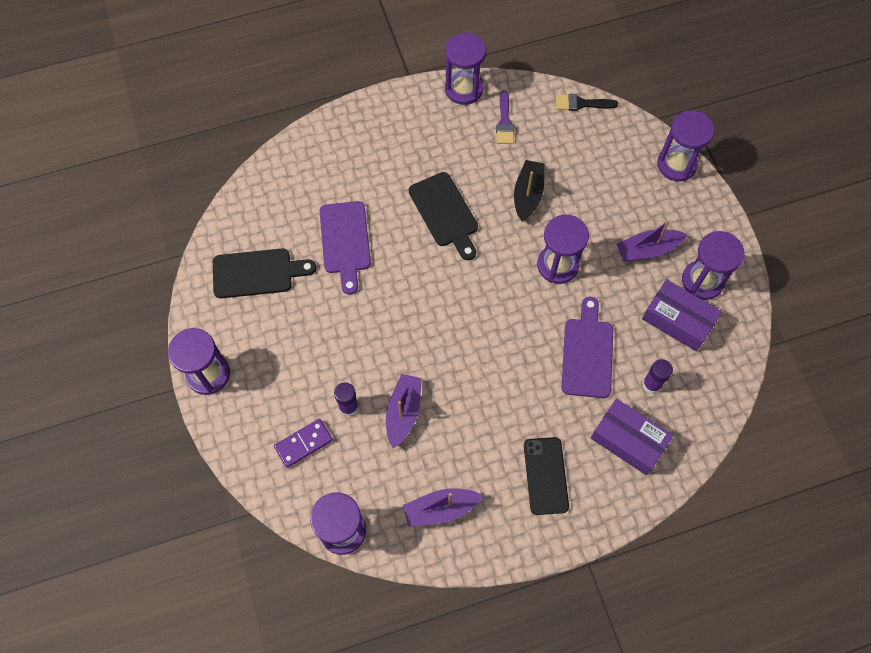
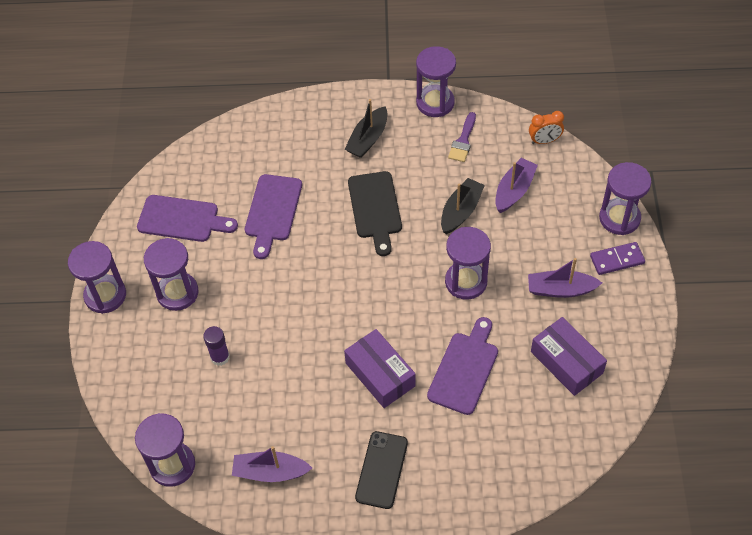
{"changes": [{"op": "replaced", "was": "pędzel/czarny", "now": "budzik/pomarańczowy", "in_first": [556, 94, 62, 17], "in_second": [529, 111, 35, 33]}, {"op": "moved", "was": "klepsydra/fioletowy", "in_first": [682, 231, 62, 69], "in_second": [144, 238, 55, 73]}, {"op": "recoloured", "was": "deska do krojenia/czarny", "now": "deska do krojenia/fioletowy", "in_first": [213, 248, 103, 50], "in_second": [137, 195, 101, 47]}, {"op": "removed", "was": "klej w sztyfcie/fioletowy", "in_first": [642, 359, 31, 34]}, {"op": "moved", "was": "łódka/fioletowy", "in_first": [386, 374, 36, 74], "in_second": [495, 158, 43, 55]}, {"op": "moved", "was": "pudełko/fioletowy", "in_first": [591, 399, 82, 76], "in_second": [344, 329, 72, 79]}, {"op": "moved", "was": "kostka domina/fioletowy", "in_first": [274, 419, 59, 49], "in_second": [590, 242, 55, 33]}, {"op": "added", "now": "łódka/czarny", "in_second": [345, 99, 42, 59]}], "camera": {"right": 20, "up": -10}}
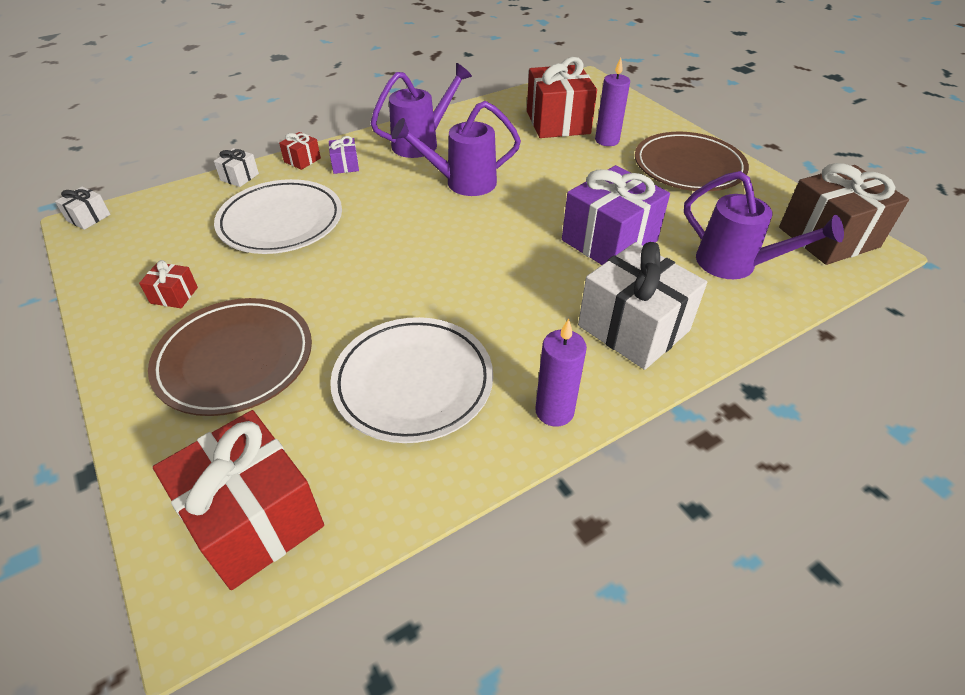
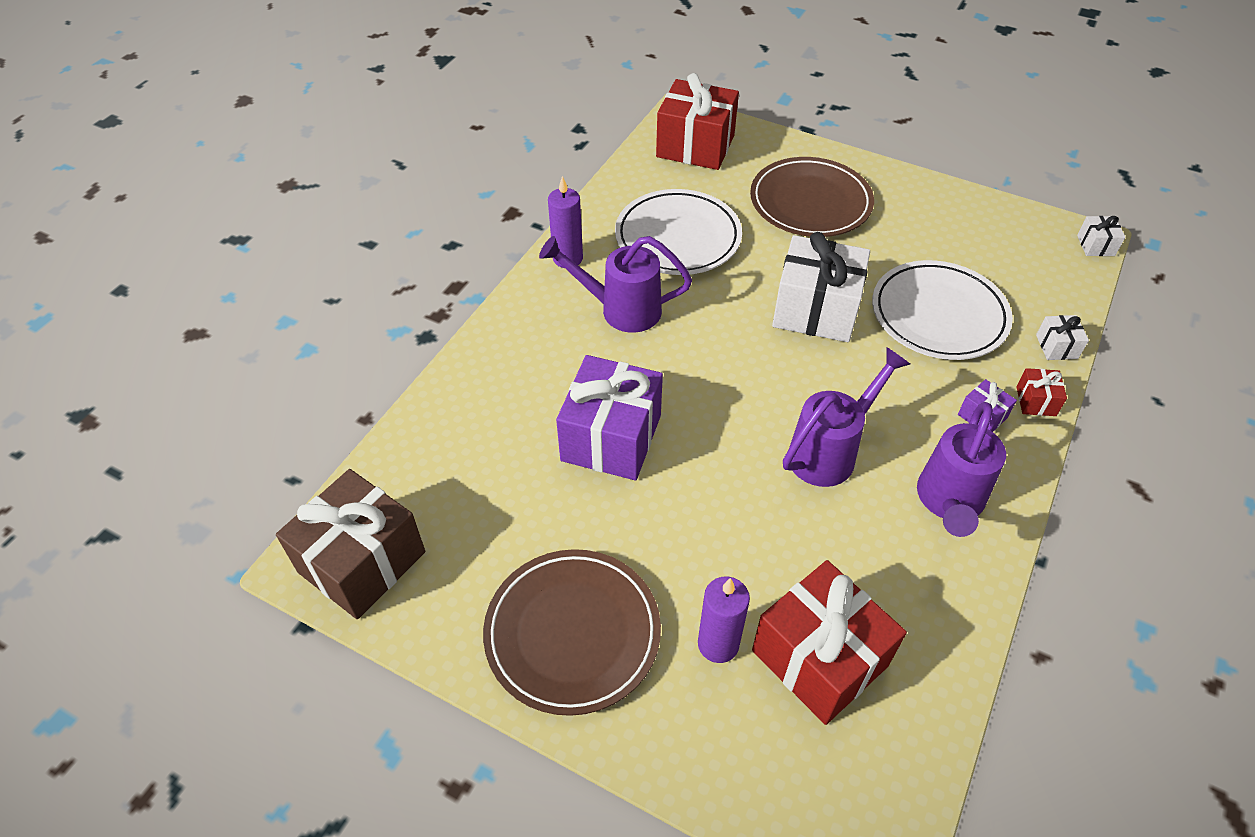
{"changes": [{"op": "moved", "was": "konewka/fioletowy", "in_first": [684, 171, 160, 108], "in_second": [539, 236, 153, 96]}, {"op": "moved", "was": "prezent/biały", "in_first": [578, 242, 129, 128], "in_second": [772, 232, 98, 110]}, {"op": "removed", "was": "prezent/czerwony", "in_first": [139, 260, 59, 48]}], "camera": {"right": 150, "up": 5}}
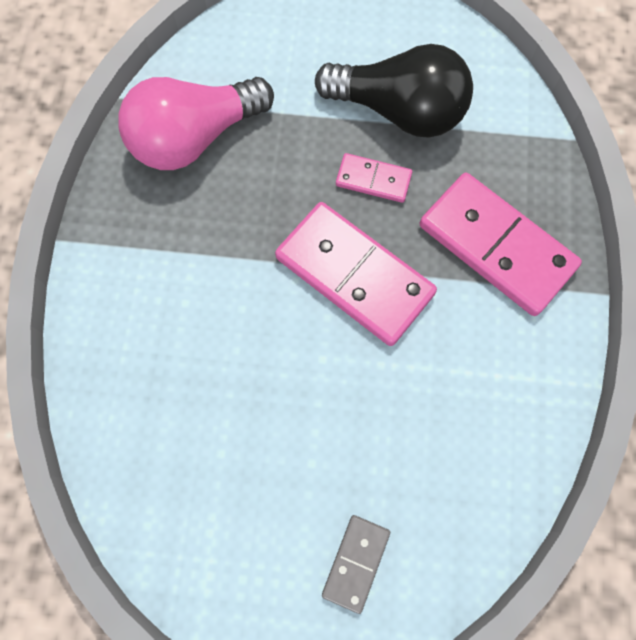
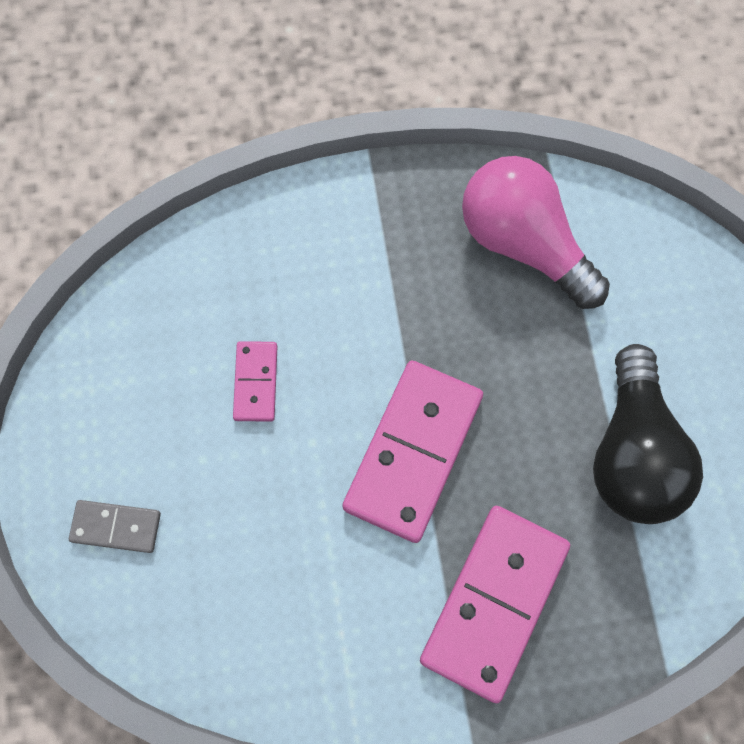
{"changes": [{"op": "moved", "was": "kostka domina/różowy", "in_first": [336, 153, 76, 50], "in_second": [233, 341, 44, 81]}], "camera": {"right": 75, "up": 0}}
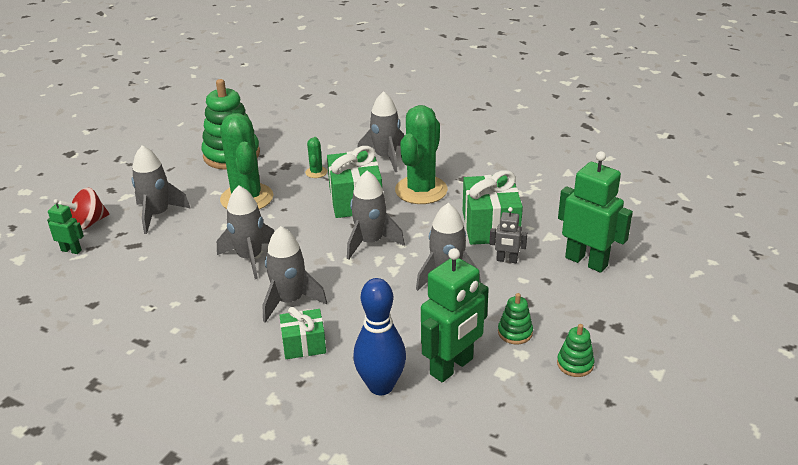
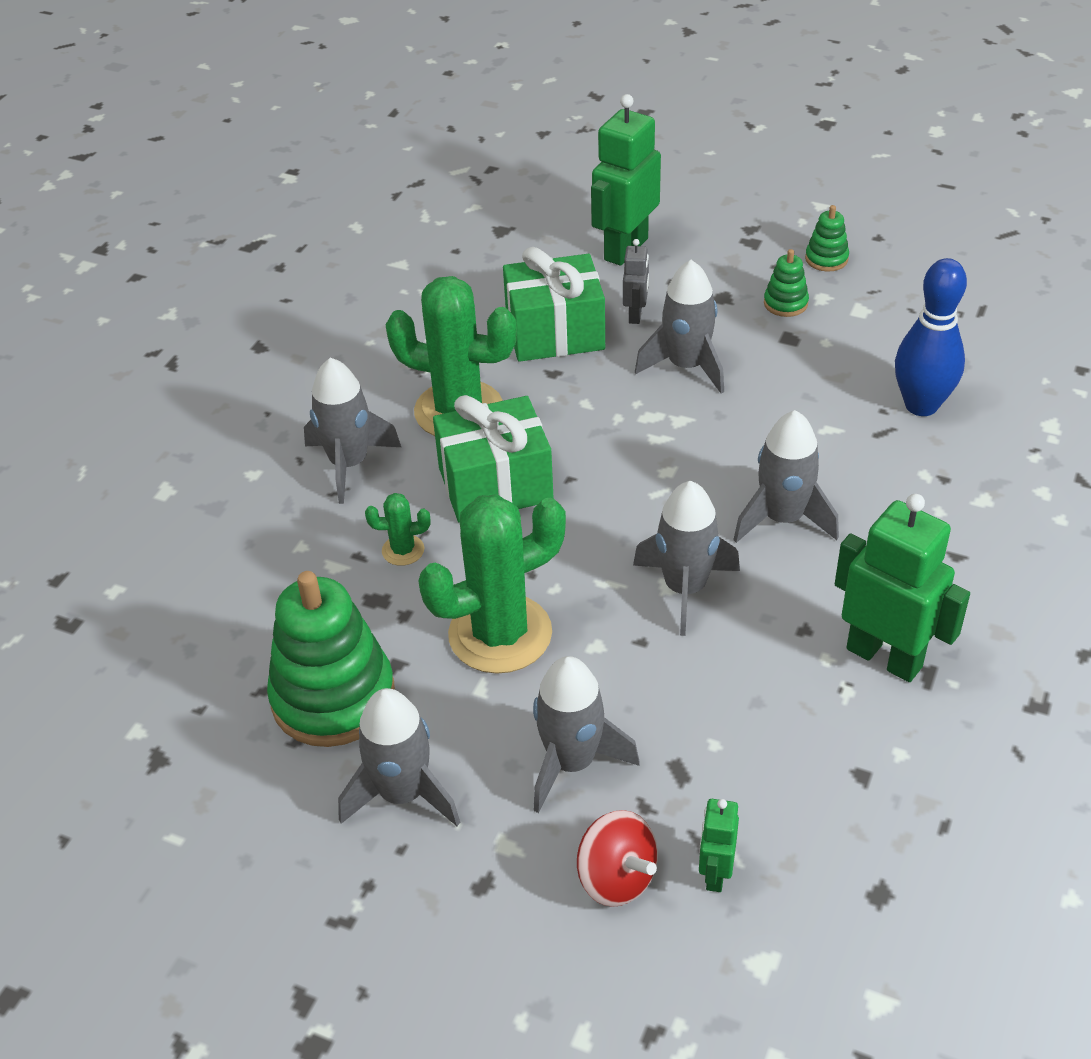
{"changes": [{"op": "moved", "was": "rakieta/szary", "in_first": [347, 171, 58, 89], "in_second": [338, 688, 122, 138]}, {"op": "moved", "was": "robot/zielony", "in_first": [421, 248, 68, 134], "in_second": [835, 494, 135, 188]}, {"op": "removed", "was": "prezent/zielony", "in_first": [279, 307, 47, 52]}], "camera": {"right": -95, "up": 10}}
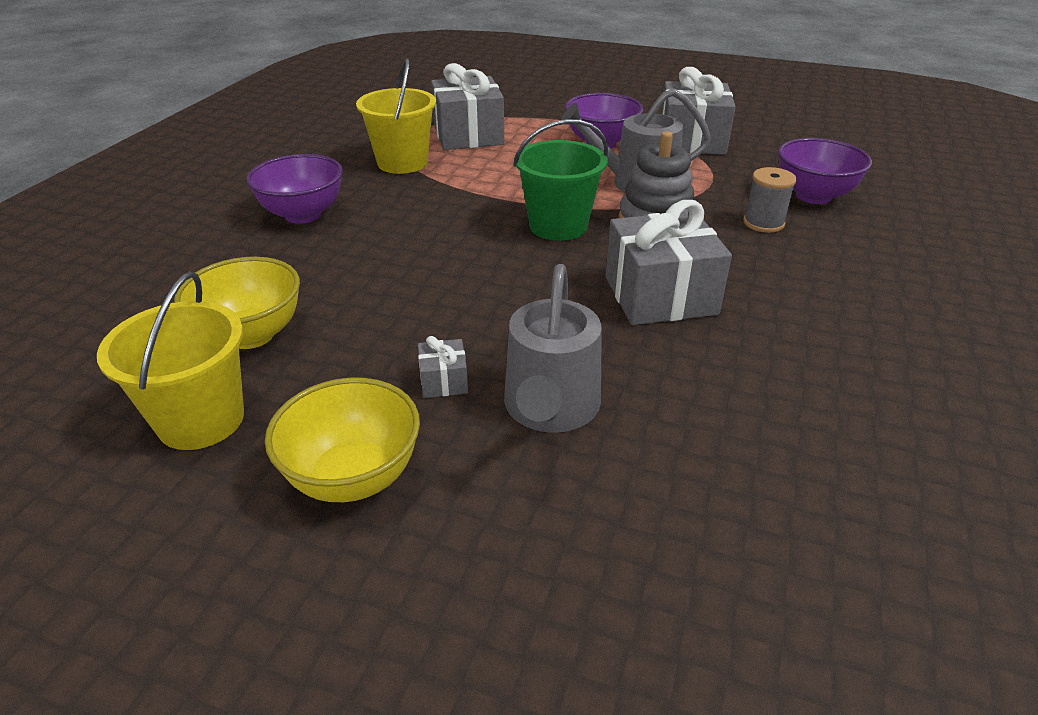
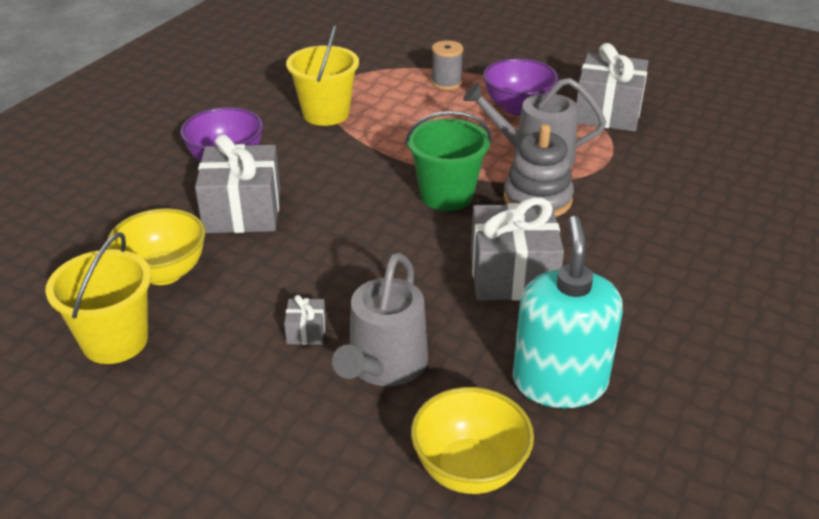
{"changes": [{"op": "moved", "was": "prezent/szary", "in_first": [431, 63, 73, 87], "in_second": [195, 134, 85, 99]}, {"op": "removed", "was": "miska/fioletowy", "in_first": [778, 138, 94, 66]}, {"op": "moved", "was": "szpulka/szary", "in_first": [743, 167, 54, 66], "in_second": [431, 40, 32, 50]}, {"op": "moved", "was": "miska/żółty", "in_first": [265, 377, 155, 125], "in_second": [411, 387, 123, 107]}, {"op": "added", "now": "dozownik mydła/turkusowy", "in_second": [513, 216, 110, 192]}], "camera": {"right": 10, "up": 0}}
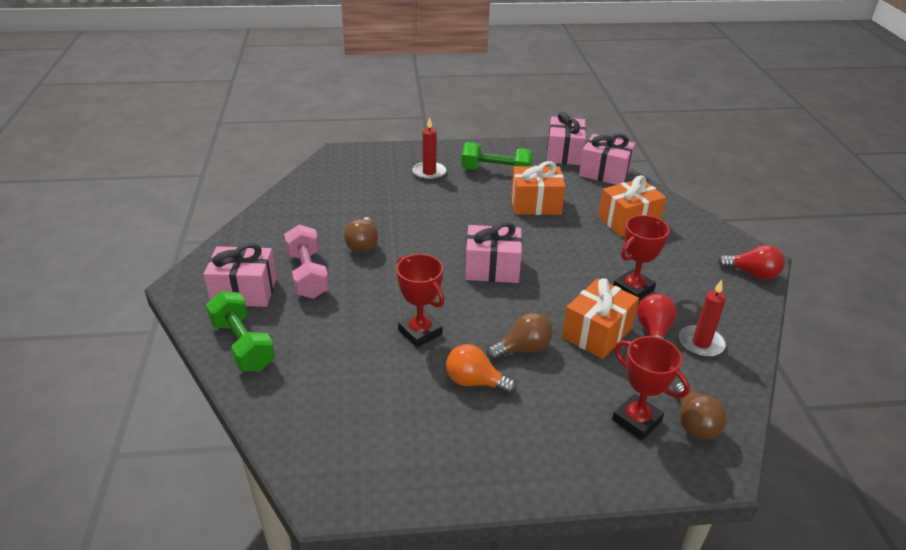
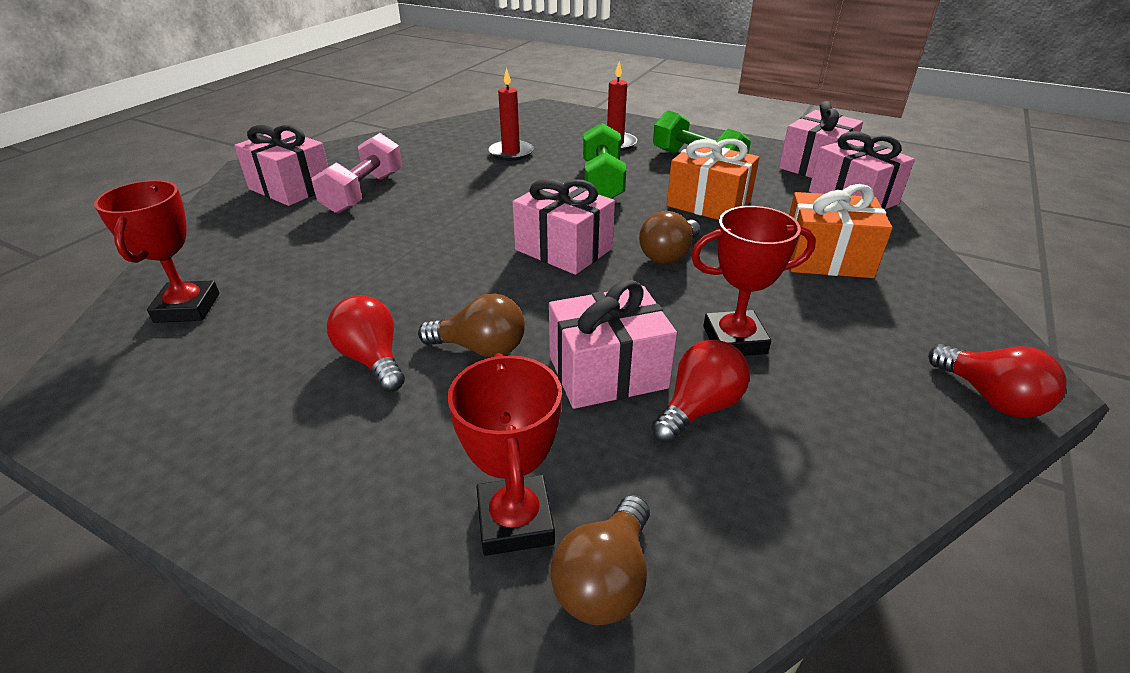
{"changes": [{"op": "moved", "was": "żarówka/brązowy", "in_first": [344, 217, 34, 36], "in_second": [639, 211, 61, 53]}, {"op": "moved", "was": "puchar/czerwony", "in_first": [396, 254, 49, 93], "in_second": [94, 180, 125, 143]}, {"op": "recoloured", "was": "prezent/pomarańczowy", "now": "prezent/różowy", "in_first": [562, 278, 77, 81], "in_second": [549, 280, 128, 129]}, {"op": "moved", "was": "świeca/czerwony", "in_first": [679, 280, 47, 77], "in_second": [488, 68, 46, 93]}, {"op": "moved", "was": "hantel/zielony", "in_first": [206, 291, 69, 80], "in_second": [583, 123, 43, 76]}, {"op": "recoloured", "was": "żarówka/pomarańczowy", "now": "żarówka/czerwony", "in_first": [446, 344, 70, 50], "in_second": [327, 295, 78, 97]}], "camera": {"right": 35, "up": 0}}
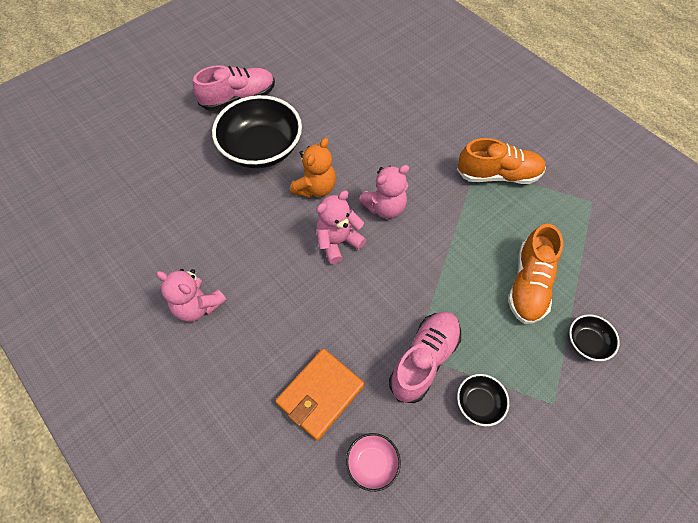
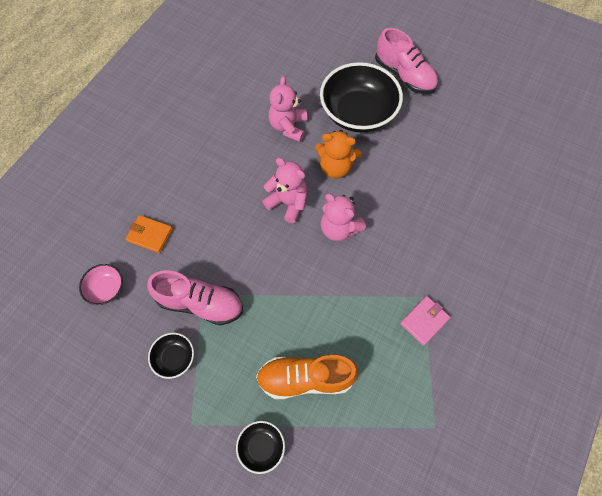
{"changes": [{"op": "replaced", "was": "but/pomarańczowy", "now": "portfel/różowy", "in_first": [457, 138, 89, 46], "in_second": [400, 296, 50, 50]}, {"op": "moved", "was": "miś/różowy", "in_first": [156, 269, 71, 53], "in_second": [269, 76, 38, 66]}, {"op": "resized", "was": "portfel/pomarańczowy", "in_first": [275, 349, 89, 92], "in_second": [126, 215, 47, 38], "ratio": 0.65}], "camera": {"right": 70, "up": 5}}
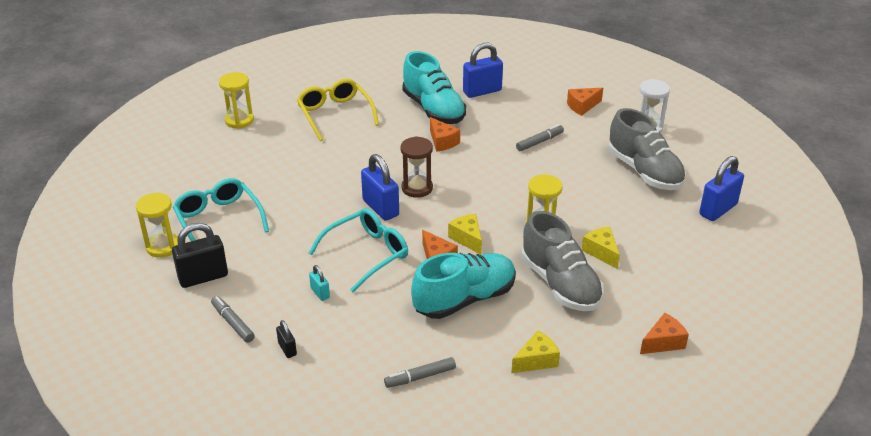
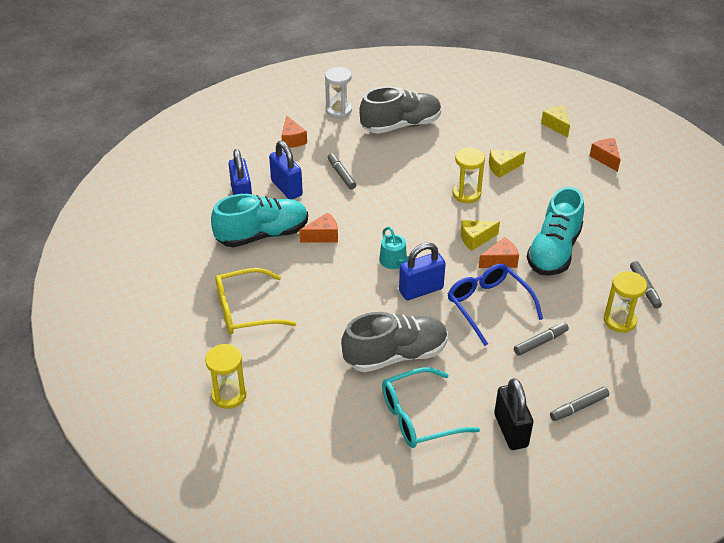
{"changes": [{"op": "replaced", "was": "klepsydra/brązowy", "now": "konewka/turkusowy", "in_first": [400, 136, 33, 62], "in_second": [379, 227, 30, 42]}, {"op": "moved", "was": "kłódka/niebieski", "in_first": [699, 156, 45, 65], "in_second": [269, 141, 34, 58]}, {"op": "moved", "was": "klepsydra/żółty", "in_first": [136, 192, 42, 66], "in_second": [604, 271, 43, 62]}, {"op": "recoloured", "was": "okulary/turkusowy", "now": "okulary/niebieski", "in_first": [309, 208, 99, 84], "in_second": [448, 264, 95, 82]}, {"op": "moved", "was": "but/szary", "in_first": [521, 211, 83, 100], "in_second": [341, 312, 107, 60]}, {"op": "turned", "was": "but/turkusowy", "in_first": [411, 253, 105, 66], "in_second": [527, 187, 57, 89], "clockwise": -135}, {"op": "replaced", "was": "kłódka/turkusowy", "now": "flamaster/szary", "in_first": [309, 265, 21, 36], "in_second": [514, 323, 55, 33]}, {"op": "removed", "was": "kłódka/czarny", "in_first": [276, 320, 21, 38]}, {"op": "moved", "was": "ser/żółty", "in_first": [511, 330, 49, 43], "in_second": [541, 106, 29, 32]}], "camera": {"right": -80, "up": 5}}
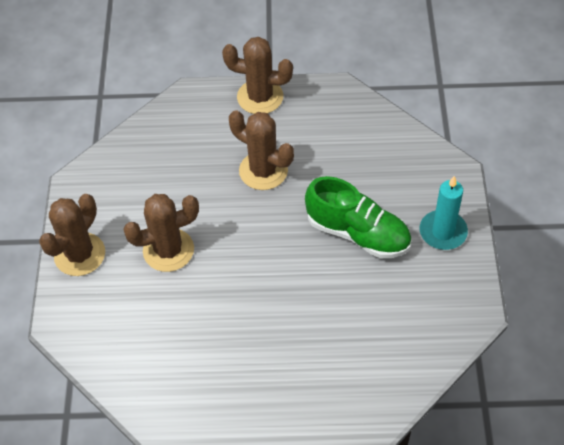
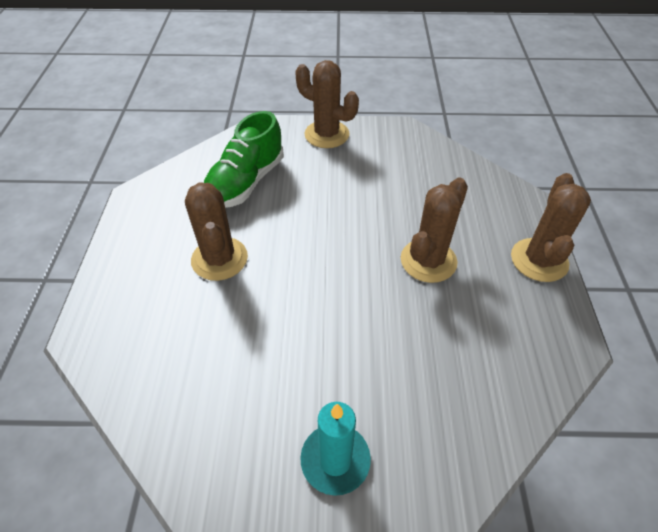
{"changes": [{"op": "moved", "was": "but/zielony", "in_first": [305, 176, 107, 82], "in_second": [204, 111, 80, 97]}, {"op": "moved", "was": "kaktus/brązowy", "in_first": [123, 194, 76, 78], "in_second": [185, 182, 63, 99]}], "camera": {"right": 90, "up": -5}}
